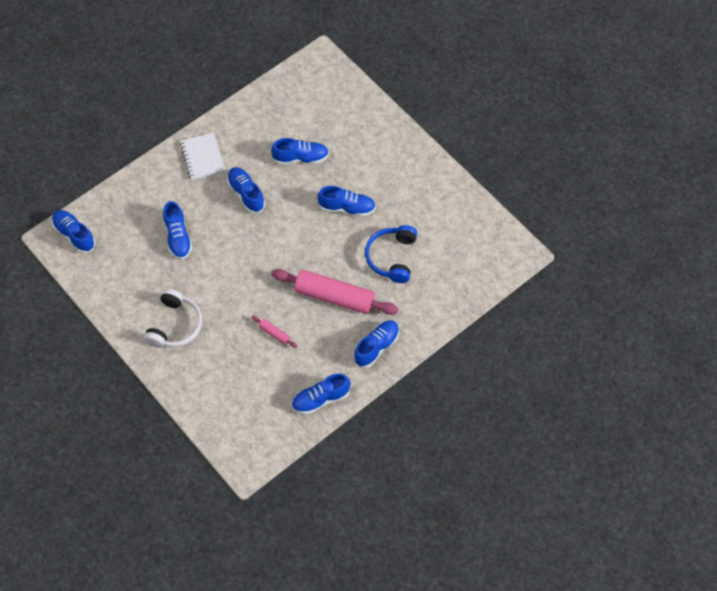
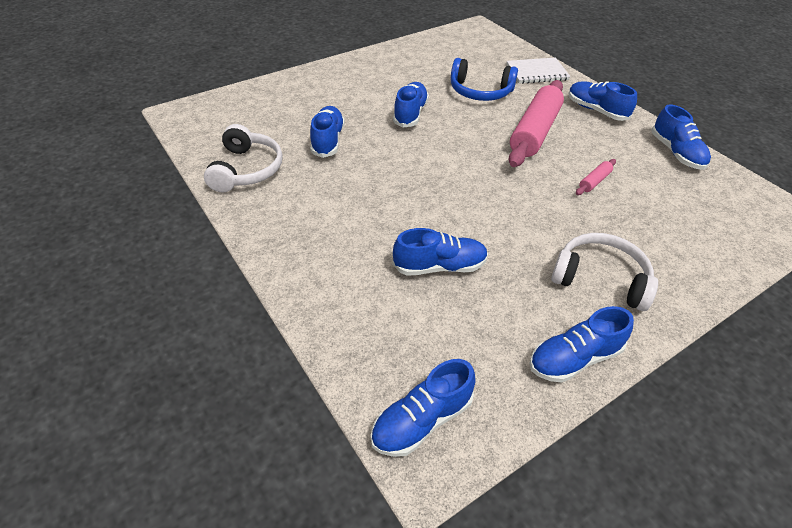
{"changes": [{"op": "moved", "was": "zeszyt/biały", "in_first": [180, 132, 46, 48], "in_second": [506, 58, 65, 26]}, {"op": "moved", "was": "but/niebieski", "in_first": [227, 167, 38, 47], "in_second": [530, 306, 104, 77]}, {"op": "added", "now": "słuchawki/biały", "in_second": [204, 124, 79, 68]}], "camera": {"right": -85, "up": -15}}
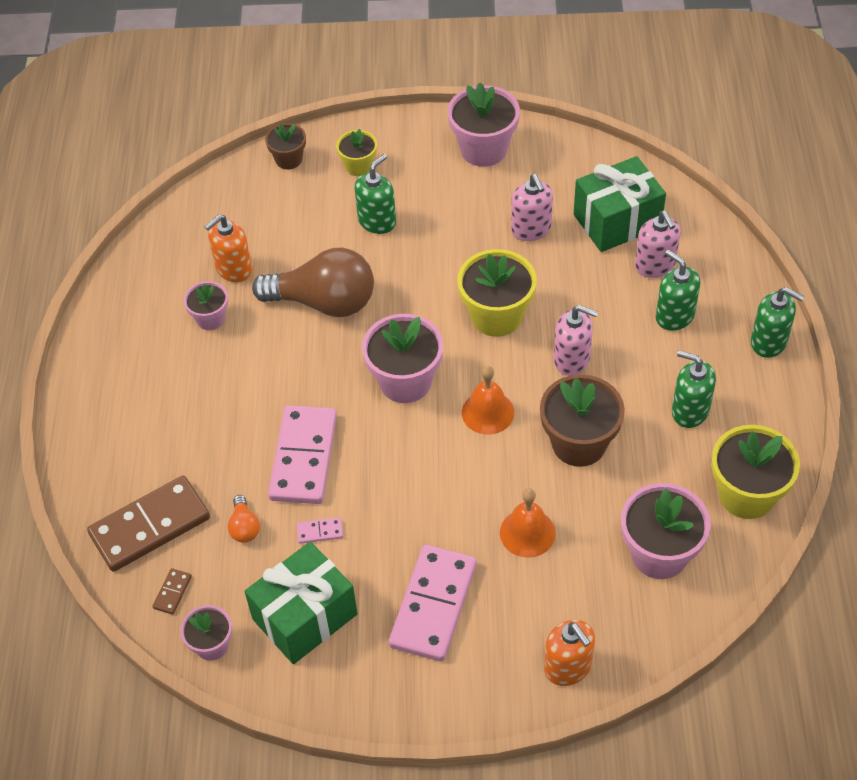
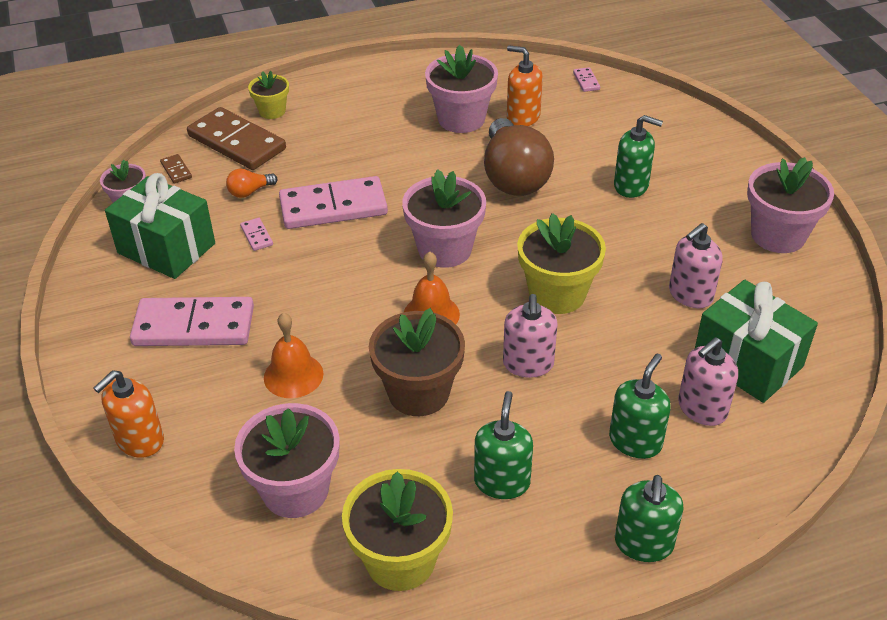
{"changes": [{"op": "removed", "was": "doniczka/brązowy", "in_first": [265, 123, 41, 47]}, {"op": "moved", "was": "doniczka/żółty", "in_first": [336, 129, 41, 47], "in_second": [248, 71, 41, 48]}, {"op": "resized", "was": "doniczka/różowy", "in_first": [184, 281, 44, 49], "in_second": [425, 45, 73, 88], "ratio": 1.75}, {"op": "turned", "was": "kostka domina/brązowy", "in_first": [152, 568, 40, 47], "in_second": [160, 154, 32, 29], "clockwise": 60}, {"op": "added", "now": "kostka domina/różowy", "in_second": [573, 67, 27, 25]}], "camera": {"right": 70, "up": -10}}
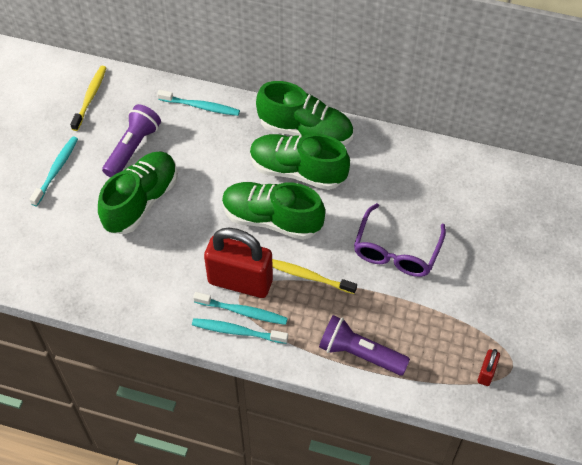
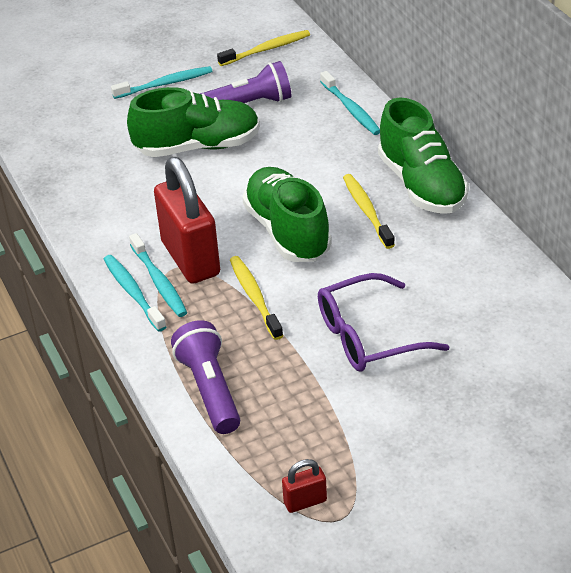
{"changes": [{"op": "replaced", "was": "but/zielony", "now": "szczoteczka do zębów/żółty", "in_first": [250, 134, 100, 56], "in_second": [343, 174, 52, 75]}], "camera": {"right": 50, "up": -15}}
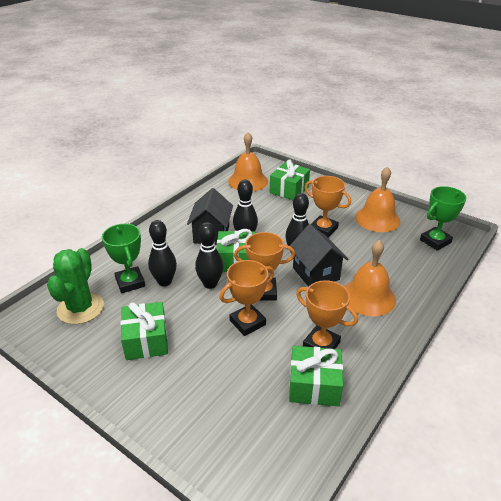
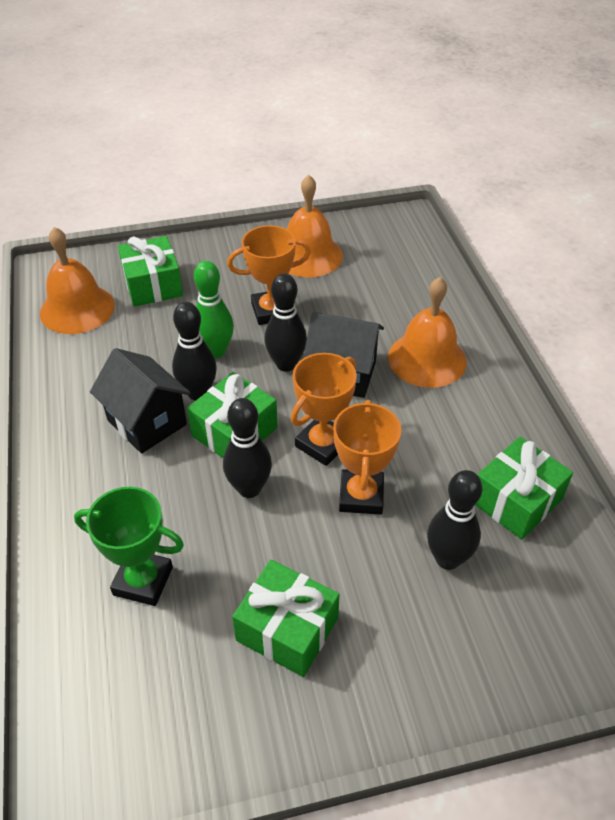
{"changes": [{"op": "removed", "was": "puchar/zielony", "in_first": [420, 186, 46, 65]}, {"op": "moved", "was": "kręgiel/czarny", "in_first": [148, 220, 29, 66], "in_second": [427, 470, 55, 100]}, {"op": "removed", "was": "kaktus/zielony", "in_first": [47, 248, 57, 76]}, {"op": "removed", "was": "puchar/pomarańczowy", "in_first": [296, 280, 62, 69]}, {"op": "added", "now": "kręgiel/zielony", "in_second": [194, 261, 40, 98]}], "camera": {"right": -50, "up": 10}}
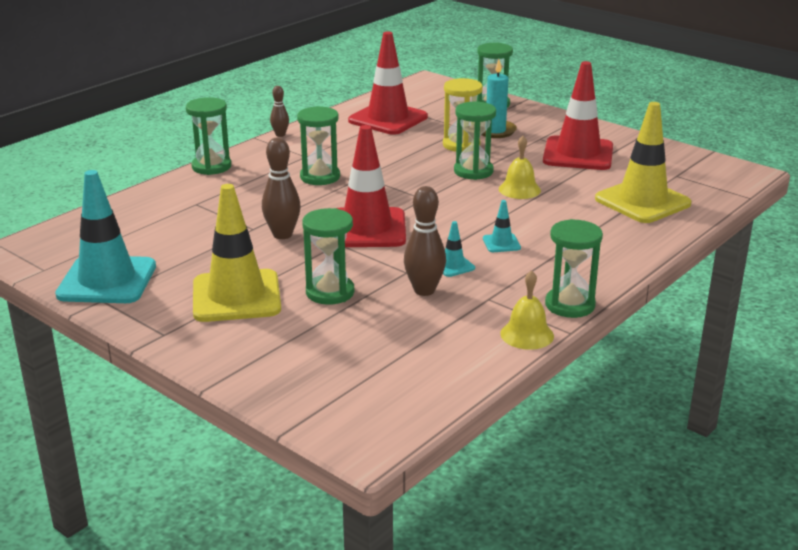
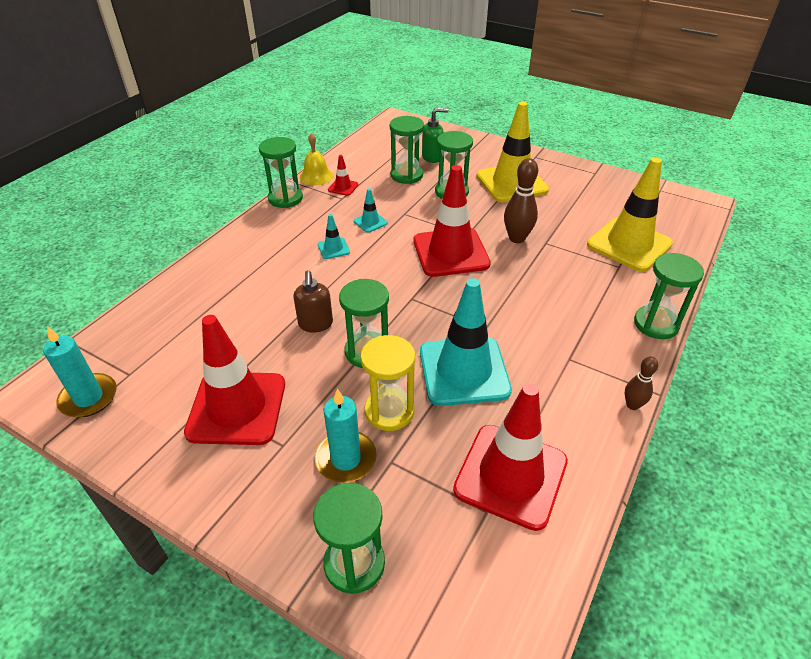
{"changes": [{"op": "moved", "was": "pachołek/żółty", "in_first": [595, 102, 96, 121], "in_second": [587, 158, 86, 114]}, {"op": "moved", "was": "klepsydra/zielony", "in_first": [297, 106, 43, 79], "in_second": [390, 116, 34, 68]}, {"op": "replaced", "was": "dzwonek/żółty", "now": "dozownik mydła/brązowy", "in_first": [499, 136, 42, 63], "in_second": [293, 270, 40, 63]}, {"op": "moved", "was": "pachołek/turkusowy", "in_first": [55, 170, 101, 133], "in_second": [420, 278, 92, 128]}, {"op": "removed", "was": "kręgiel/brązowy", "in_first": [404, 186, 42, 110]}, {"op": "added", "now": "dozownik mydła/zielony", "in_second": [422, 108, 26, 55]}, {"op": "added", "now": "pachołek/czerwony", "in_second": [328, 155, 30, 41]}, {"op": "added", "now": "świeca/turkusowy", "in_second": [43, 326, 74, 92]}], "camera": {"right": 170, "up": 15}}
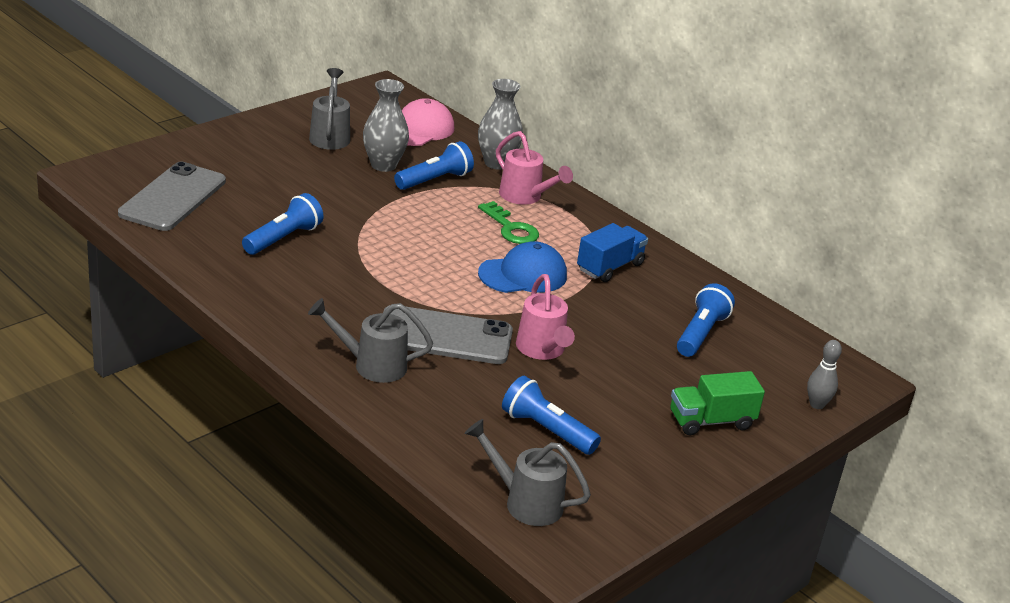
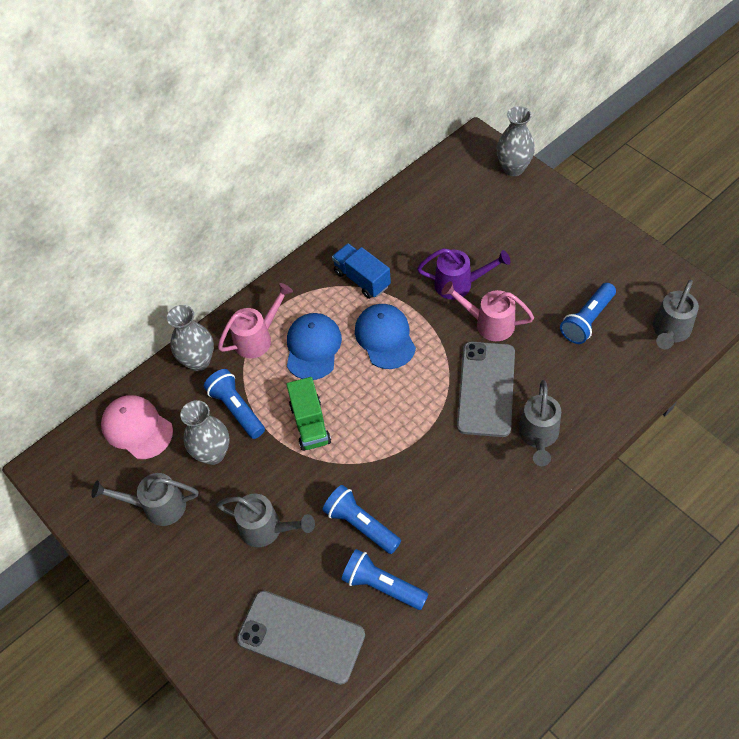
{"changes": [{"op": "replaced", "was": "klucz/zielony", "now": "czapka/niebieski", "in_first": [478, 201, 61, 43], "in_second": [287, 313, 55, 67]}, {"op": "turned", "was": "konewka/różowy", "in_first": [516, 274, 59, 86], "in_second": [441, 281, 93, 60], "clockwise": -150}, {"op": "moved", "was": "latarka/niebieski", "in_first": [677, 283, 58, 74], "in_second": [341, 549, 87, 61]}, {"op": "replaced", "was": "kręgiel/szary", "now": "wazon/szary", "in_first": [807, 340, 35, 69], "in_second": [497, 106, 38, 70]}, {"op": "moved", "was": "ciężarówka/zielony", "in_first": [670, 371, 95, 64], "in_second": [286, 377, 45, 74]}, {"op": "added", "now": "konewka/fioletowy", "in_second": [417, 248, 93, 52]}, {"op": "added", "now": "konewka/szary", "in_second": [217, 494, 98, 53]}], "camera": {"right": -80, "up": 25}}
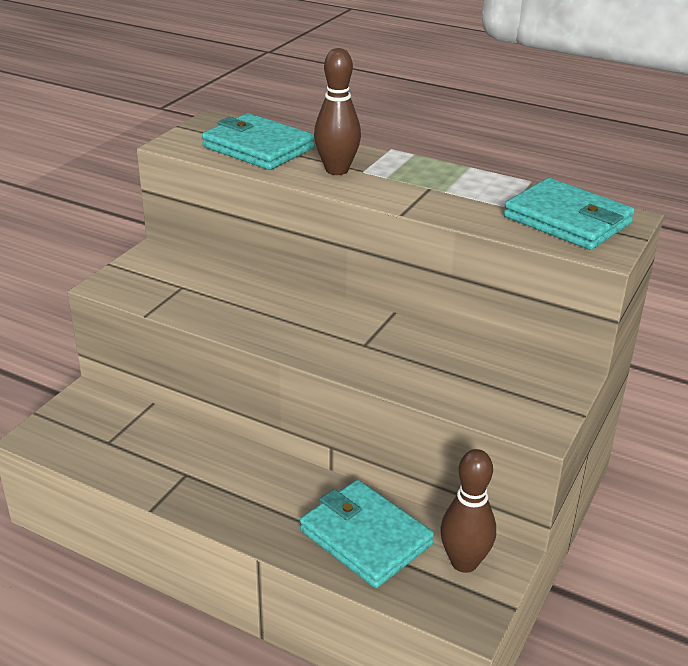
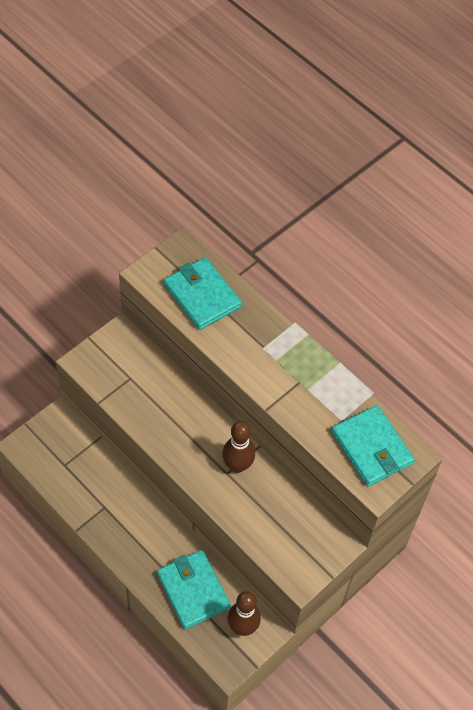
{"changes": [{"op": "moved", "was": "kręgiel/brązowy", "in_first": [314, 48, 47, 127], "in_second": [222, 421, 33, 52]}], "camera": {"right": 15, "up": 25}}
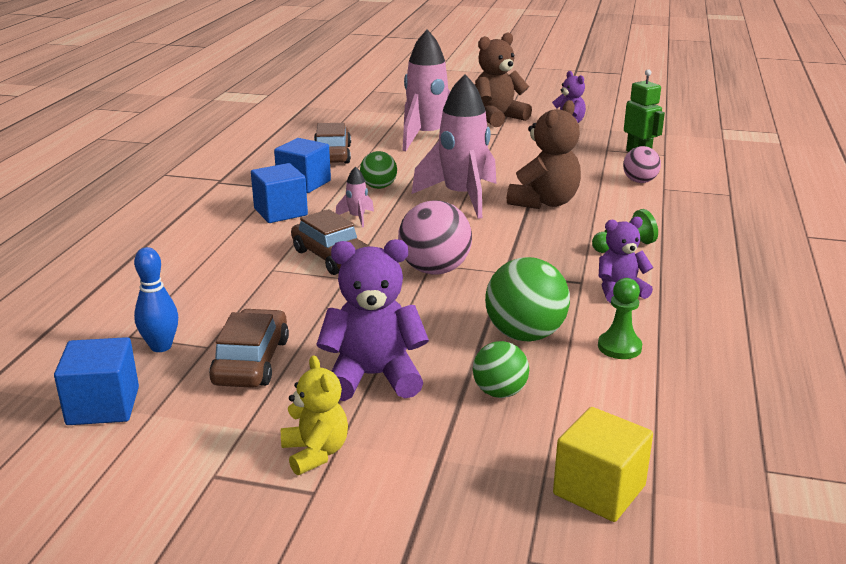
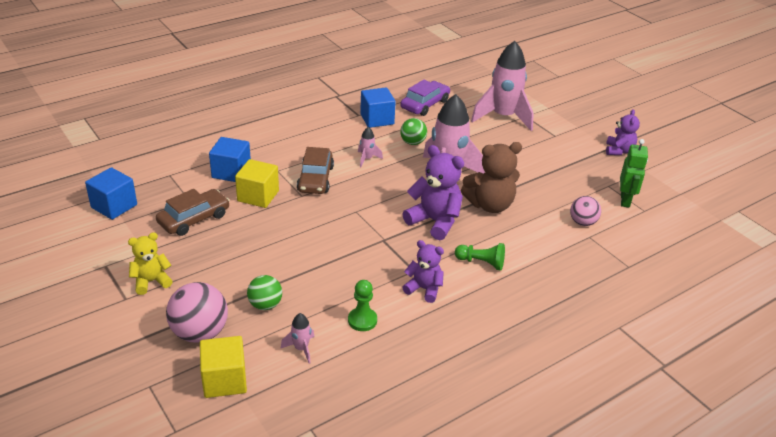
{"changes": [{"op": "removed", "was": "miś/brązowy", "in_first": [475, 32, 57, 95]}, {"op": "recoloured", "was": "samochód/brązowy", "now": "samochód/fioletowy", "in_first": [314, 123, 37, 41], "in_second": [400, 79, 50, 37]}, {"op": "moved", "was": "sześcian/niebieski", "in_first": [251, 163, 57, 60], "in_second": [209, 137, 42, 45]}, {"op": "moved", "was": "piłka/różowy", "in_first": [398, 200, 74, 75], "in_second": [166, 282, 62, 61]}, {"op": "moved", "was": "miś/fioletowy", "in_first": [316, 239, 113, 162], "in_second": [402, 145, 62, 95]}, {"op": "removed", "was": "kręgiel/niebieski", "in_first": [134, 247, 44, 105]}, {"op": "removed", "was": "piłka/zielony", "in_first": [485, 257, 85, 85]}, {"op": "turned", "was": "miś/żółty", "in_first": [281, 355, 67, 120], "in_second": [128, 232, 45, 63], "clockwise": -135}, {"op": "added", "now": "sześcian/żółty", "in_second": [235, 159, 44, 49]}, {"op": "added", "now": "rakieta/różowy", "in_second": [280, 313, 34, 50]}], "camera": {"right": 40, "up": 10}}
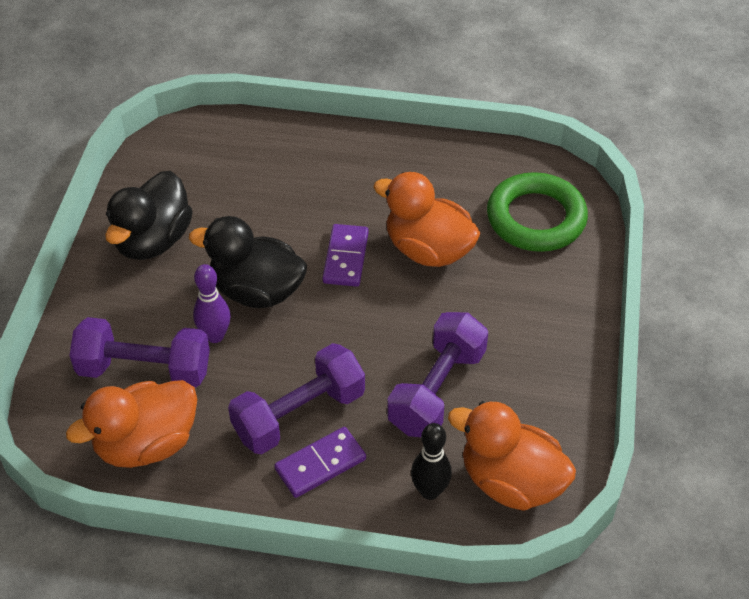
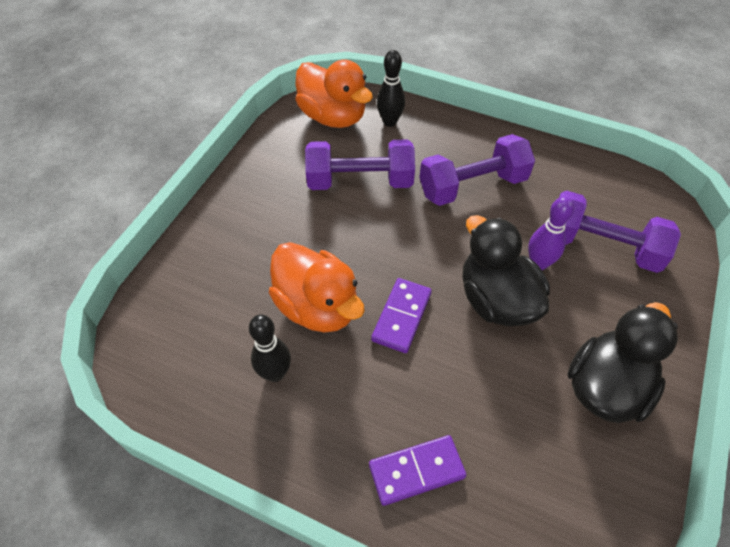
{"changes": [{"op": "removed", "was": "pierścień/zielony", "in_first": [487, 172, 101, 80]}, {"op": "turned", "was": "kaczka/czarny", "in_first": [189, 216, 118, 92], "in_second": [462, 215, 88, 111], "clockwise": -150}, {"op": "turned", "was": "hantel/fioletowy", "in_first": [387, 312, 101, 125], "in_second": [305, 139, 110, 51], "clockwise": 45}, {"op": "removed", "was": "kaczka/pomarańczowy", "in_first": [66, 380, 131, 88]}, {"op": "moved", "was": "kostka domina/fioletowy", "in_first": [274, 427, 92, 71], "in_second": [369, 435, 98, 71]}, {"op": "added", "now": "kręgiel/czarny", "in_second": [249, 314, 42, 68]}], "camera": {"right": -165, "up": 5}}
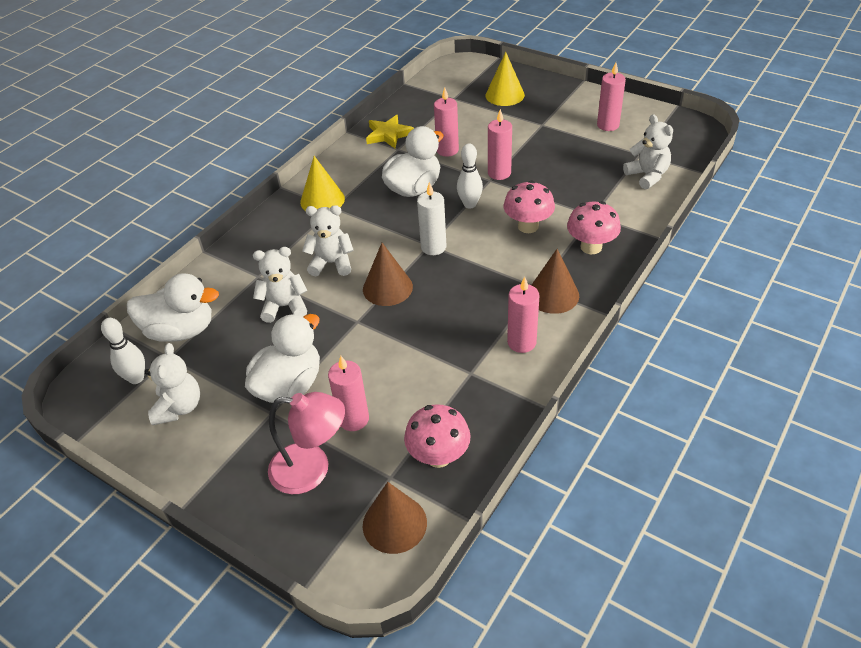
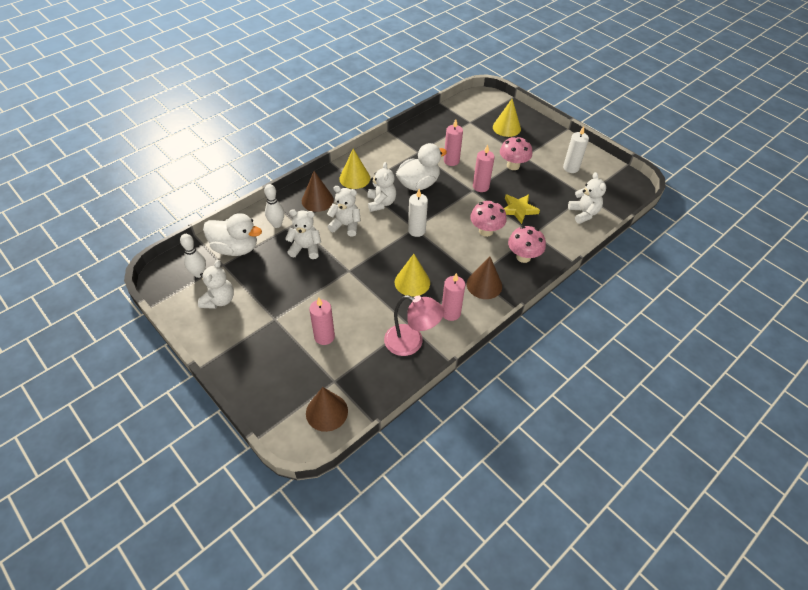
{"changes": [{"op": "recoloured", "was": "świeca/różowy", "now": "świeca/biały", "in_first": [597, 62, 29, 69], "in_second": [563, 126, 26, 47]}, {"op": "moved", "was": "gwiazda/żółty", "in_first": [366, 115, 48, 33], "in_second": [504, 194, 36, 30]}, {"op": "moved", "was": "kręgiel/biały", "in_first": [457, 143, 26, 65], "in_second": [264, 184, 20, 44]}, {"op": "moved", "was": "stożek/brązowy", "in_first": [363, 243, 50, 63], "in_second": [302, 171, 32, 41]}, {"op": "removed", "was": "kaczka/biały", "in_first": [245, 314, 75, 90]}, {"op": "moved", "was": "lampka/różowy", "in_first": [268, 392, 77, 102], "in_second": [384, 295, 60, 61]}, {"op": "moved", "was": "grzyb/różowy", "in_first": [404, 404, 67, 64], "in_second": [500, 136, 32, 34]}, {"op": "added", "now": "miś/biały", "in_second": [368, 162, 28, 50]}, {"op": "added", "now": "stożek/żółty", "in_second": [395, 254, 35, 43]}], "camera": {"right": 10, "up": 5}}
